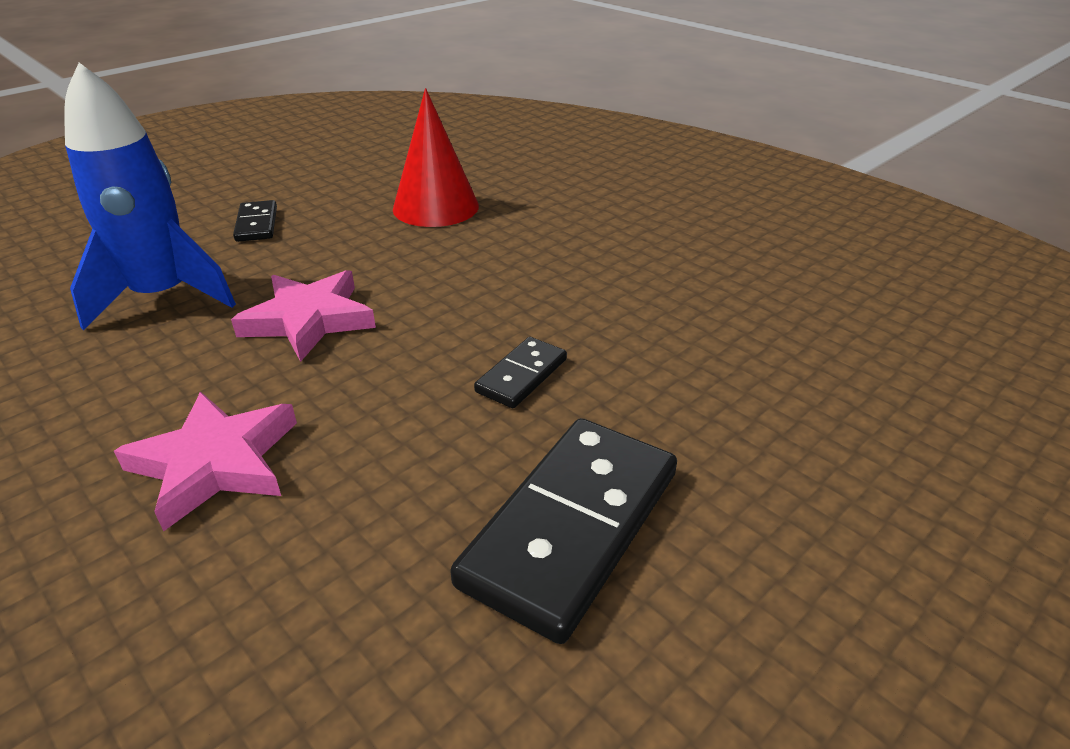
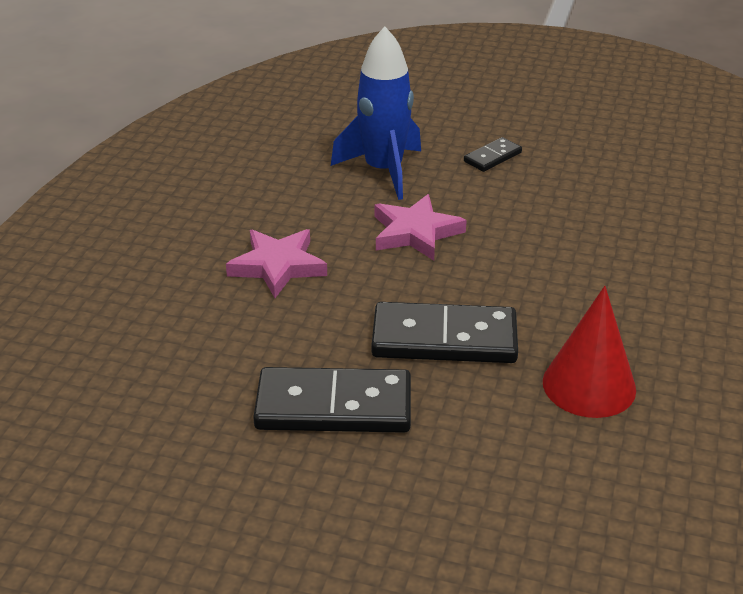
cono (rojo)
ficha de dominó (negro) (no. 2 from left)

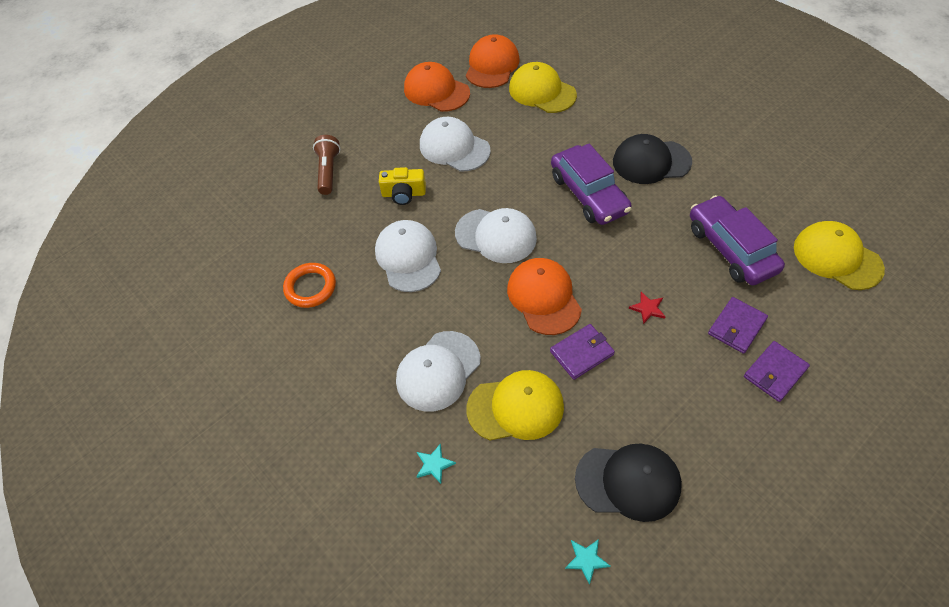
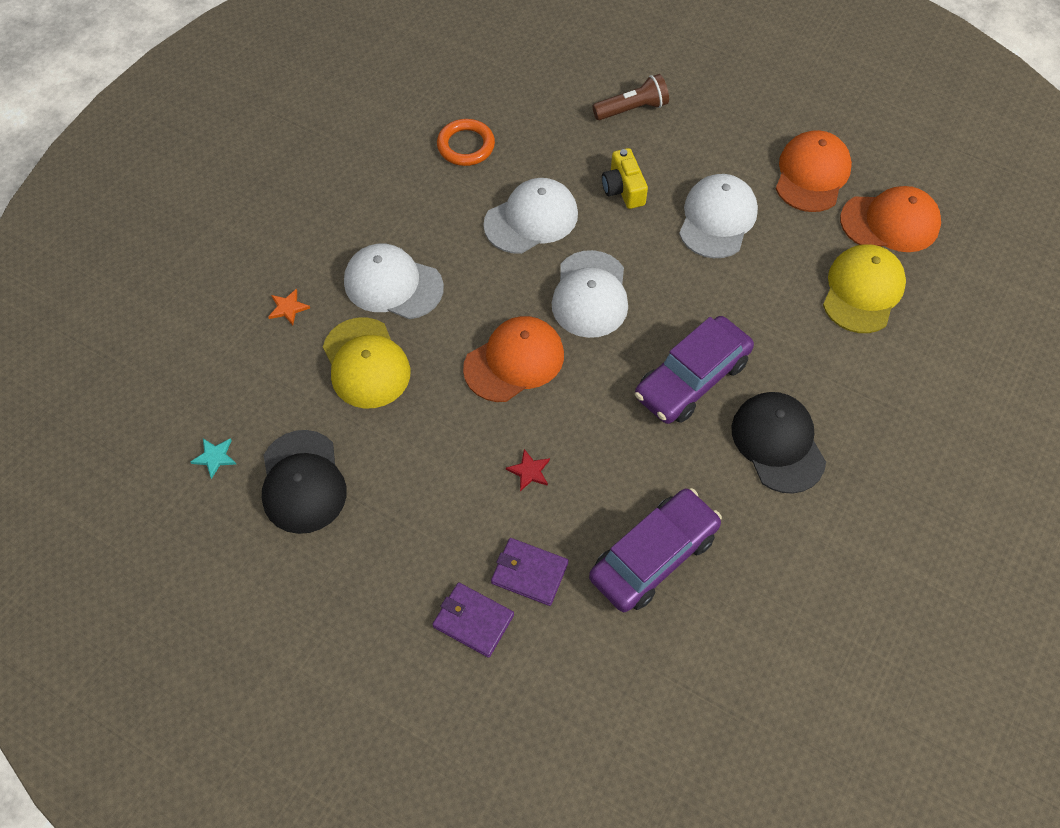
cartera (morado) (no. 1 from left in the first image)
gorra (amarillo) (no. 3 from left in the first image)
estrella (naranja)

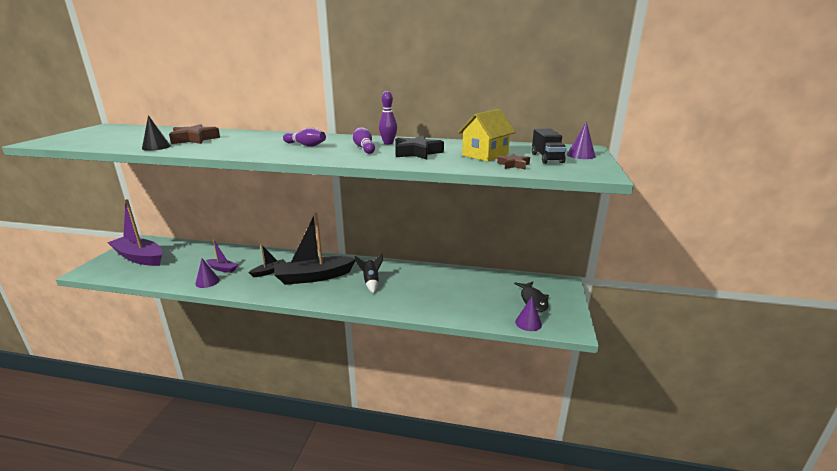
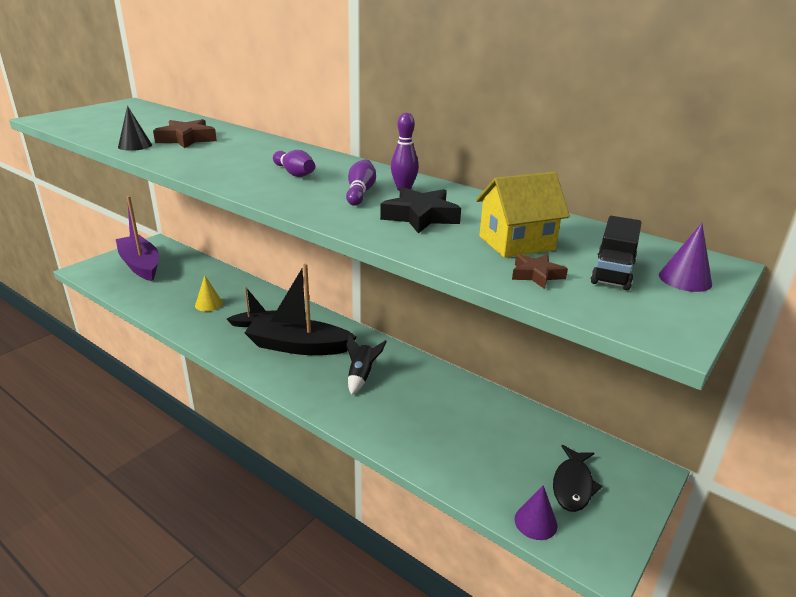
cono (morado) (no. 1 from left in the first image)
cono (amarillo)

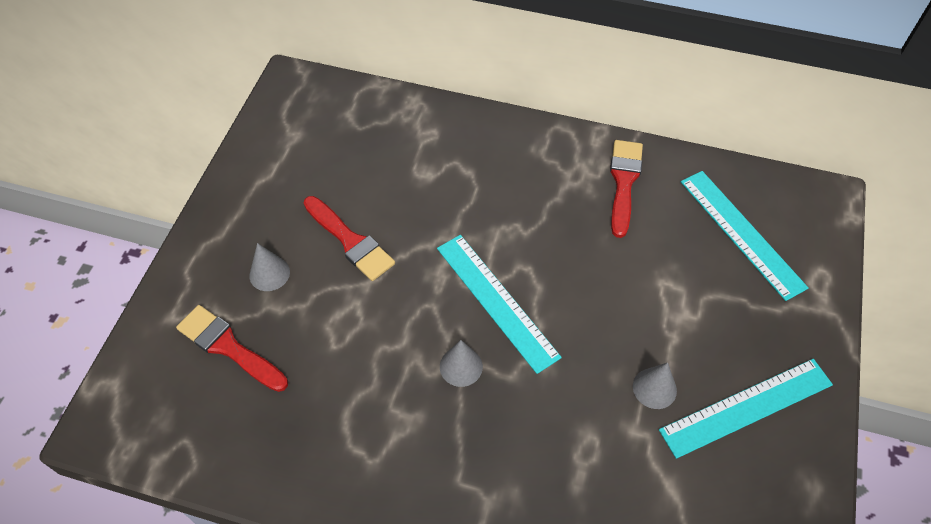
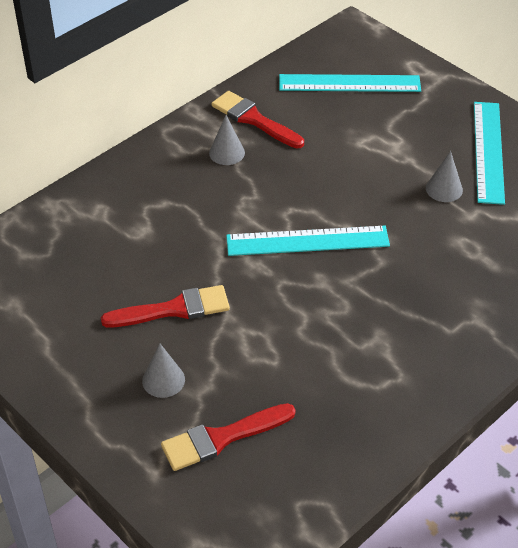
cono (gris) (no. 2 from left)

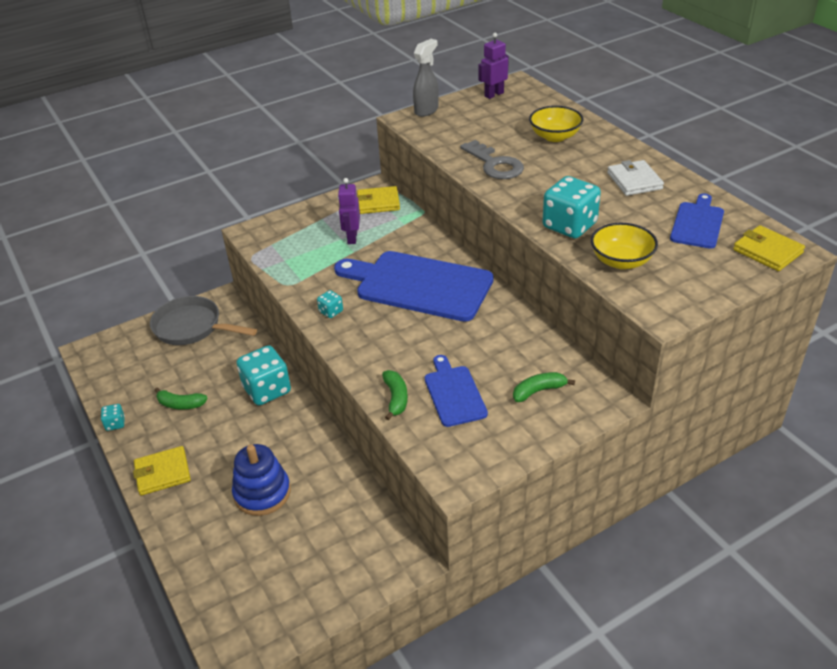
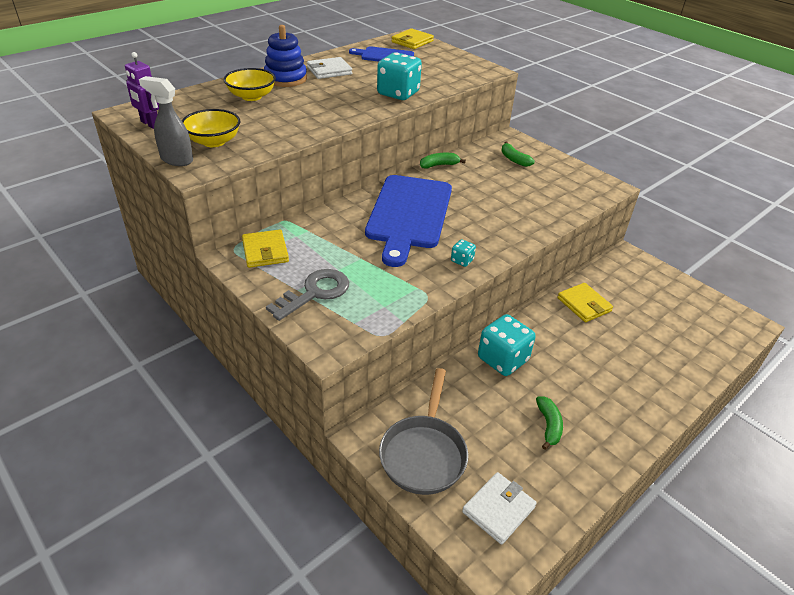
dado (turquesa) (no. 1 from left in the first image)
robot (morado) (no. 1 from left in the first image)
tabla de cortar (azul) (no. 2 from left in the first image)
cartera (blanco) (no. 2 from left)
cartera (amarillo) (no. 3 from left)
juguete apilable (azul)
plátano (verde) (no. 1 from left)
llave (gris)
cuenco (amarillo) (no. 1 from left)

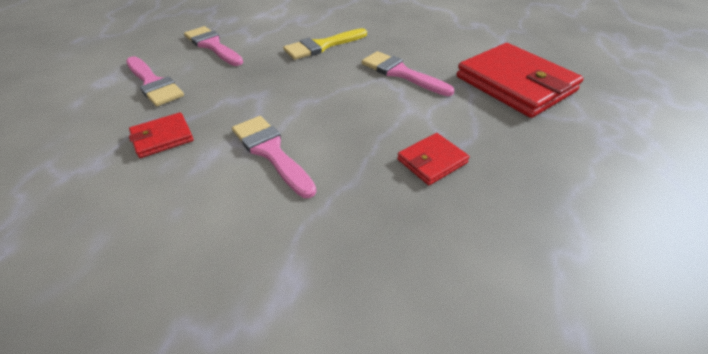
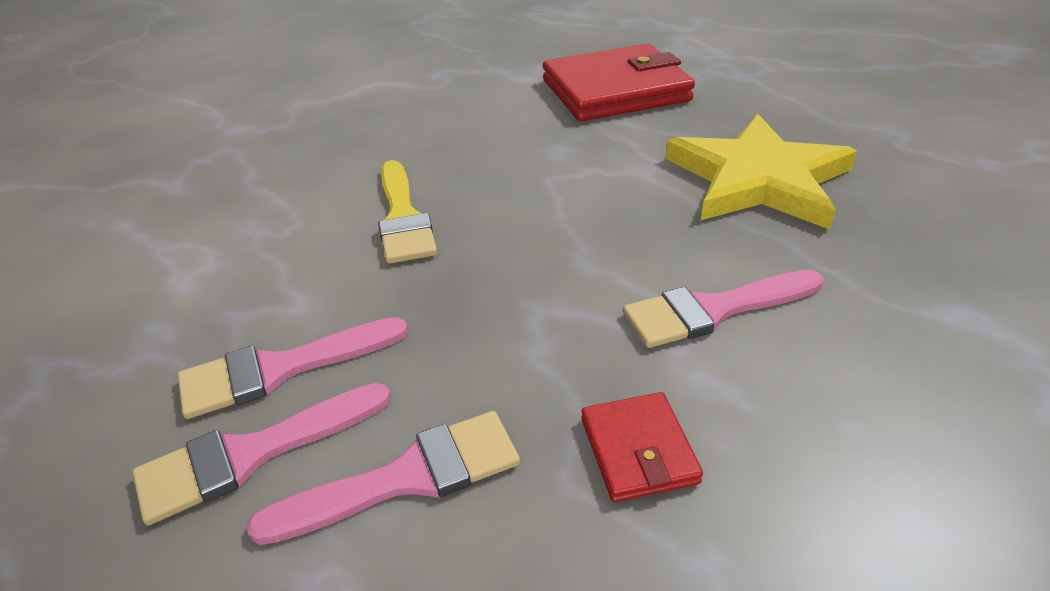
pincel (rosa) (no. 1 from left)
estrella (amarillo)

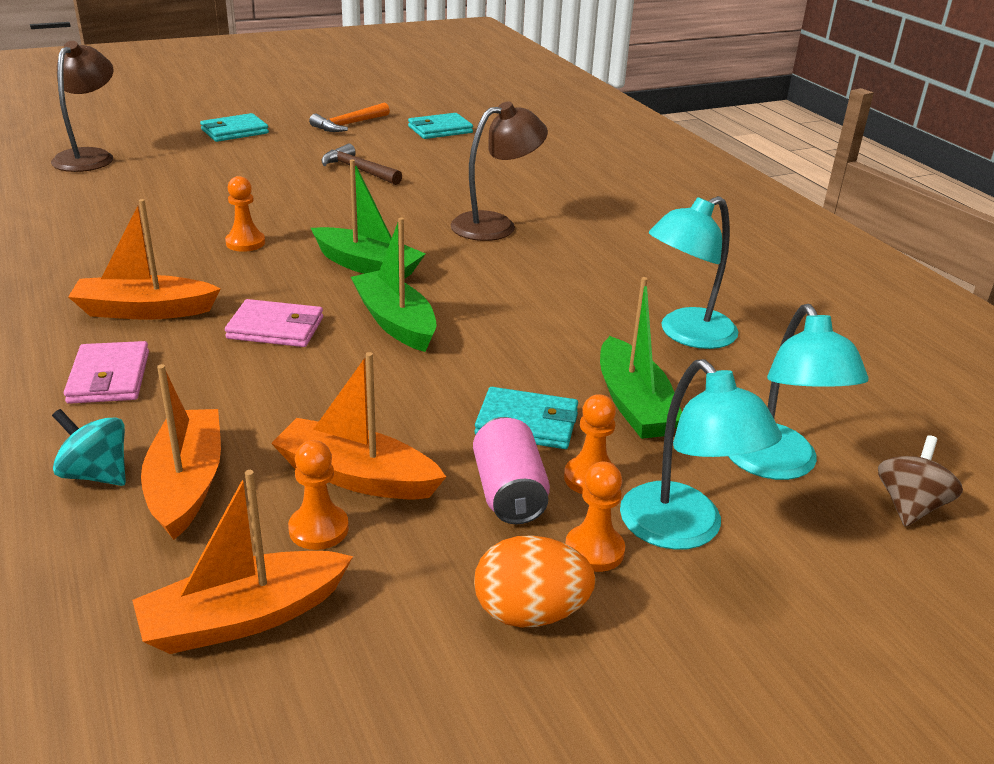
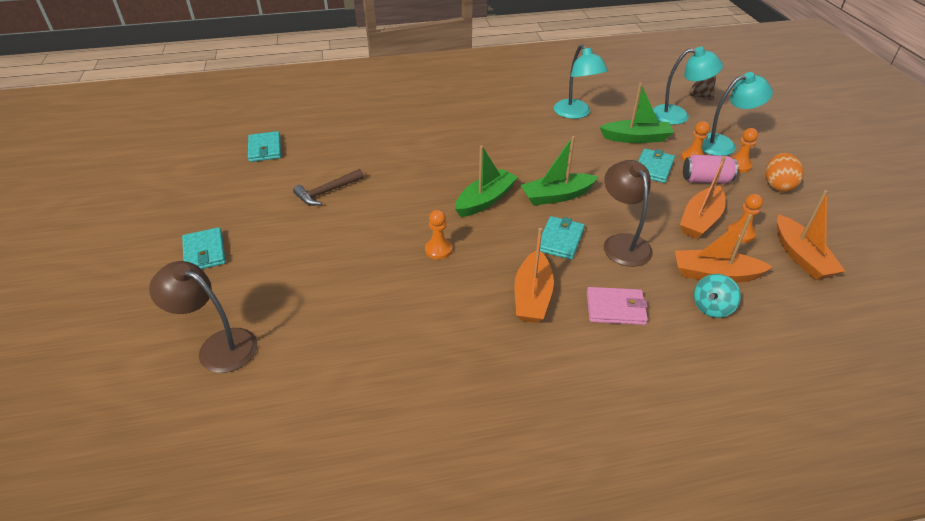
martillo (naranja)
lámpara (marrón) (no. 2 from left)
cartera (turquesa) (no. 3 from left)

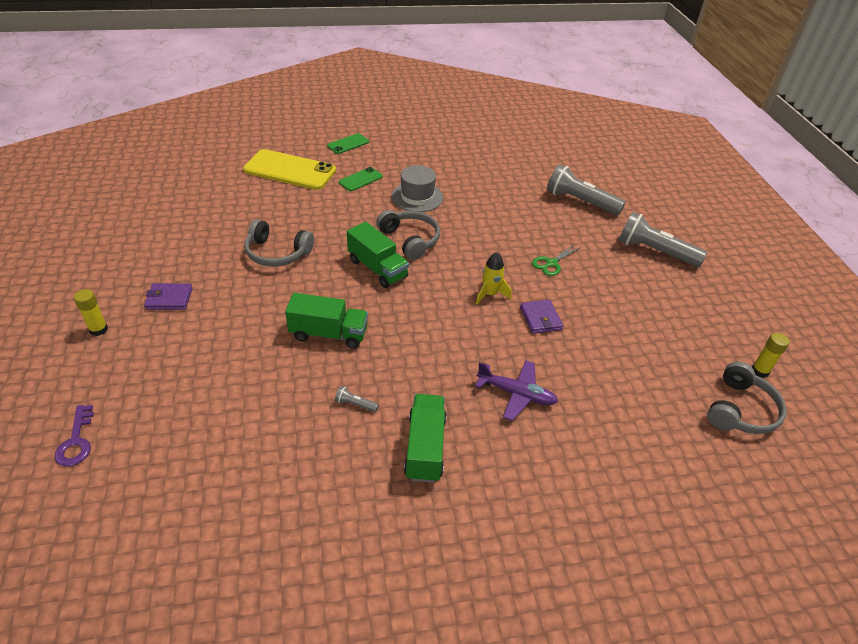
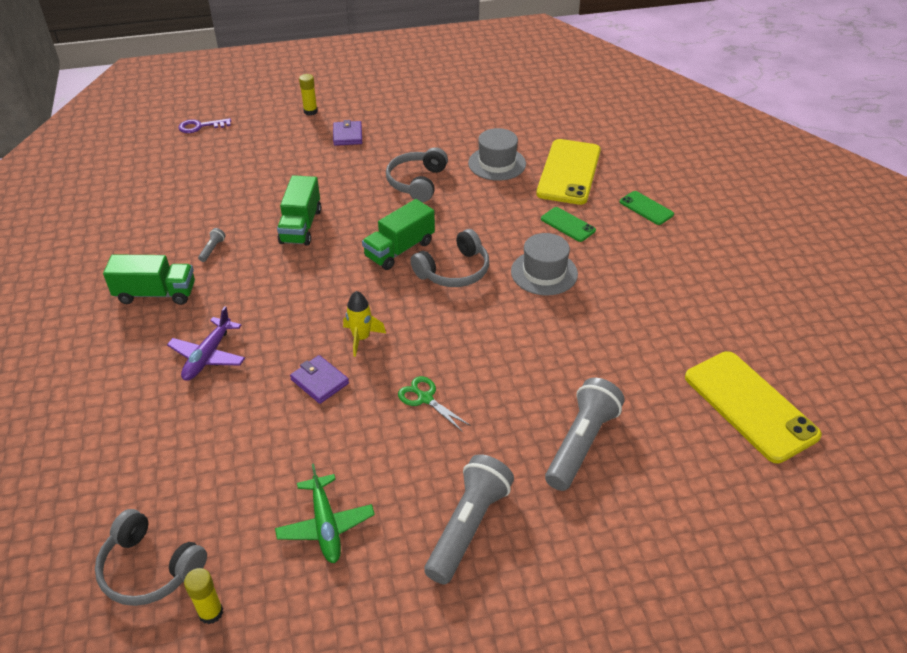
avión (verde)
sombrero (gris) (no. 1 from left)
móvil (amarillo) (no. 2 from left)
cartera (morado) (no. 1 from left)

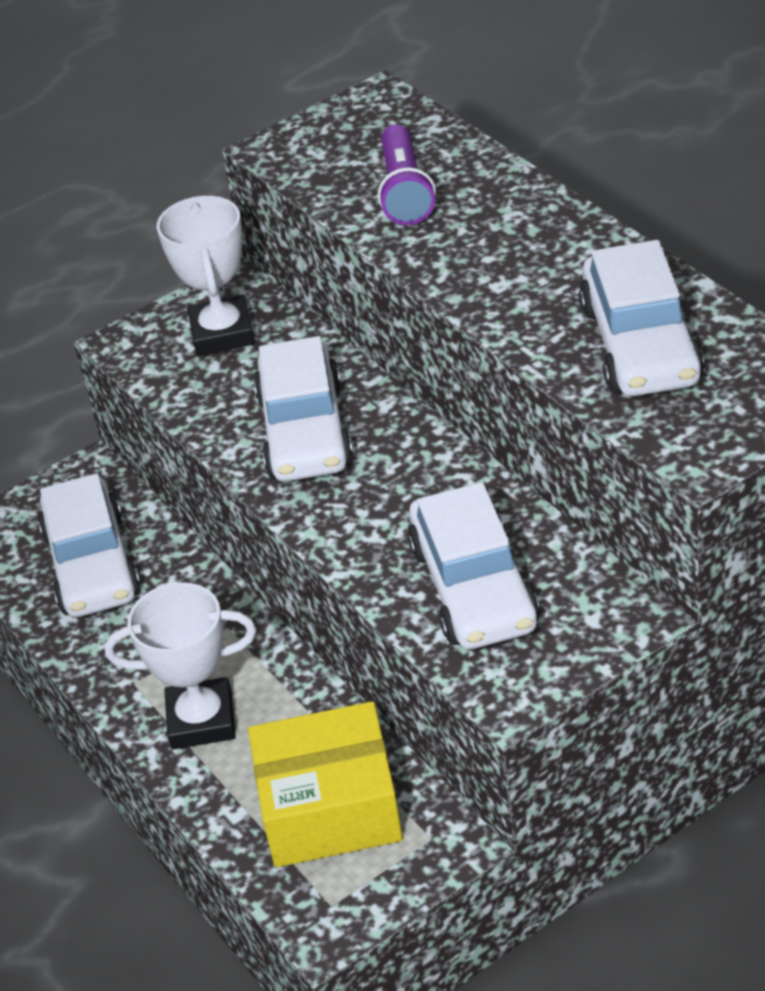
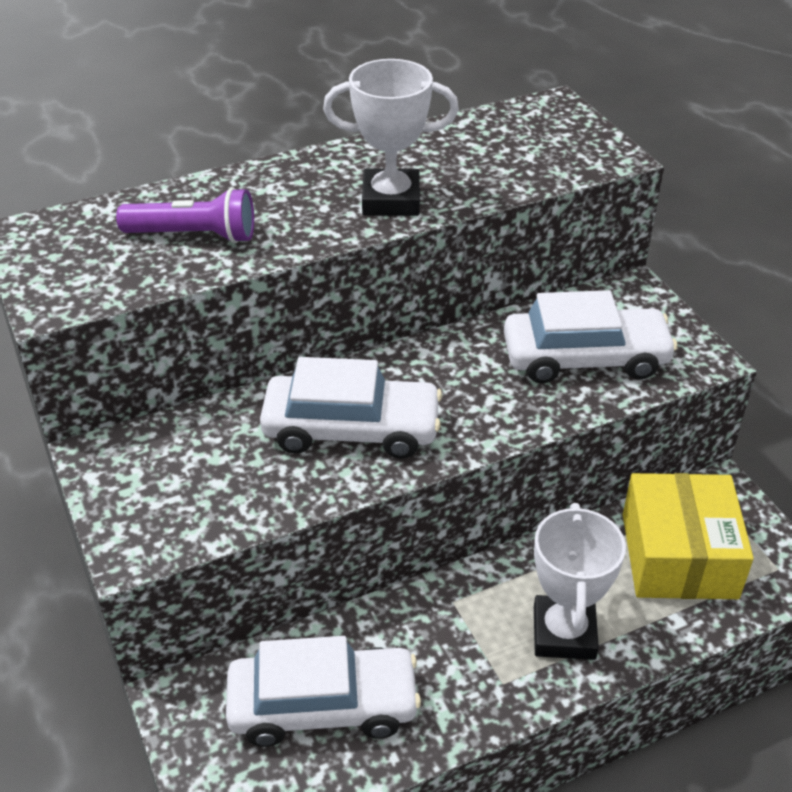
coche (blanco) (no. 4 from left in the first image)
trofeo (blanco) (no. 1 from left)

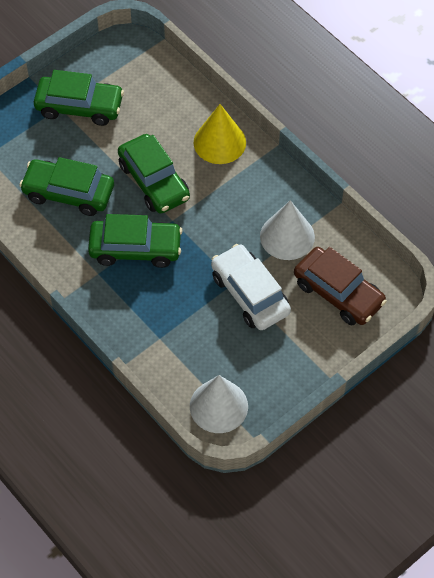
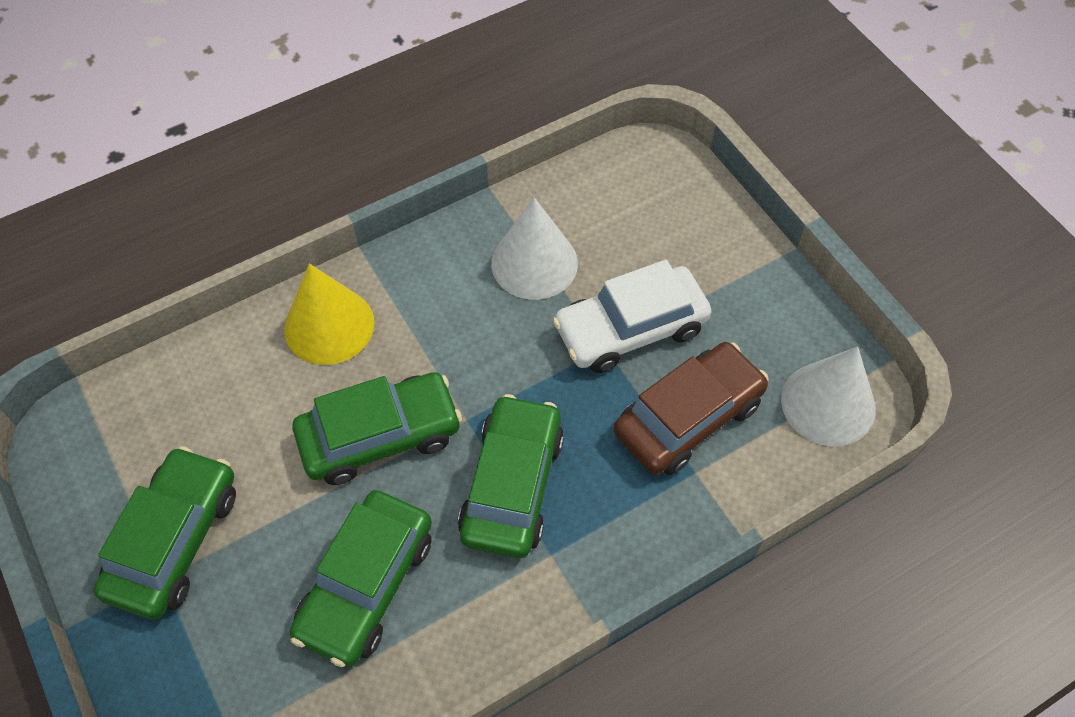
coche (marrón)

